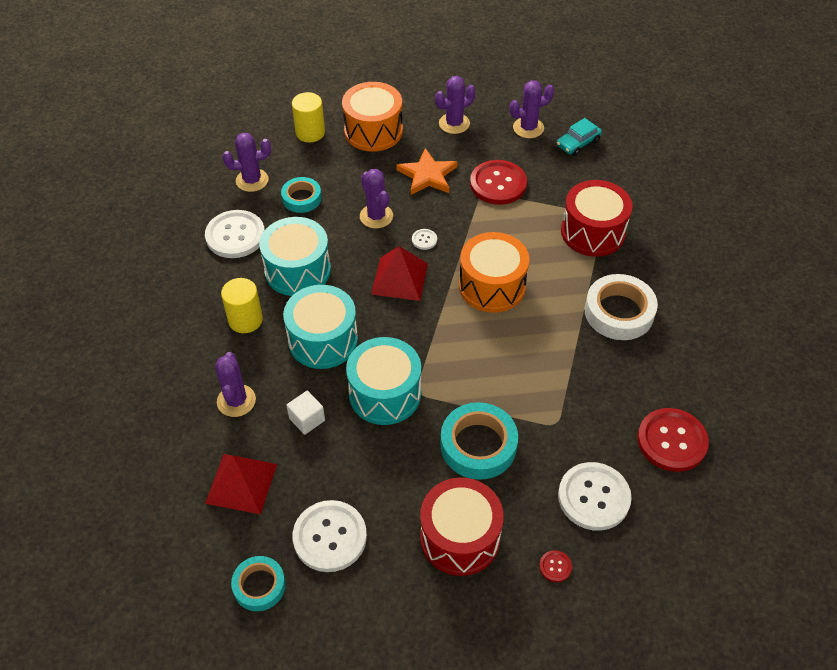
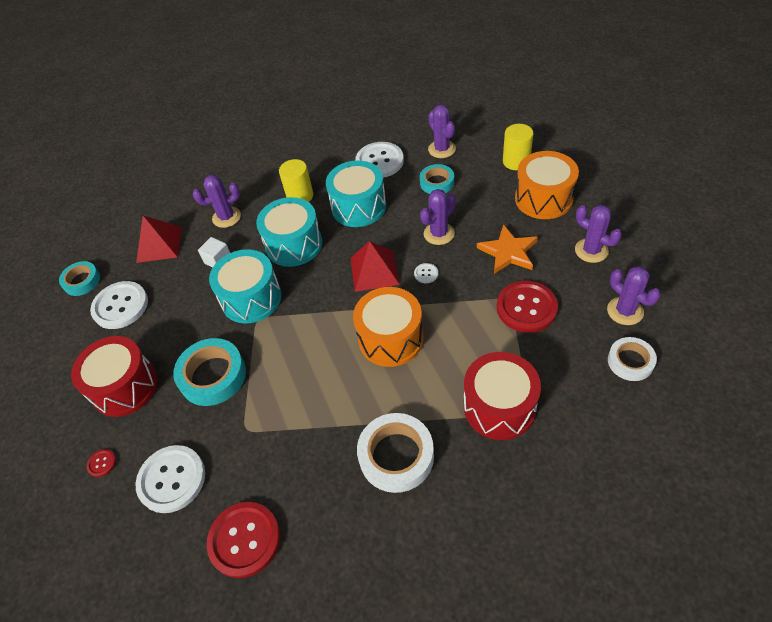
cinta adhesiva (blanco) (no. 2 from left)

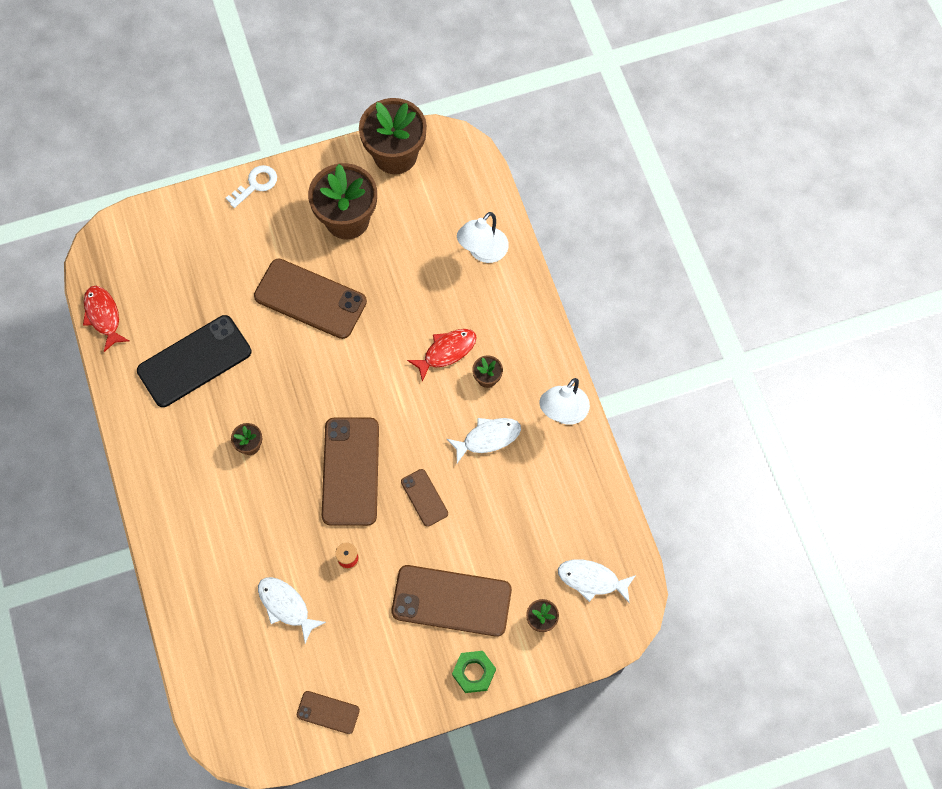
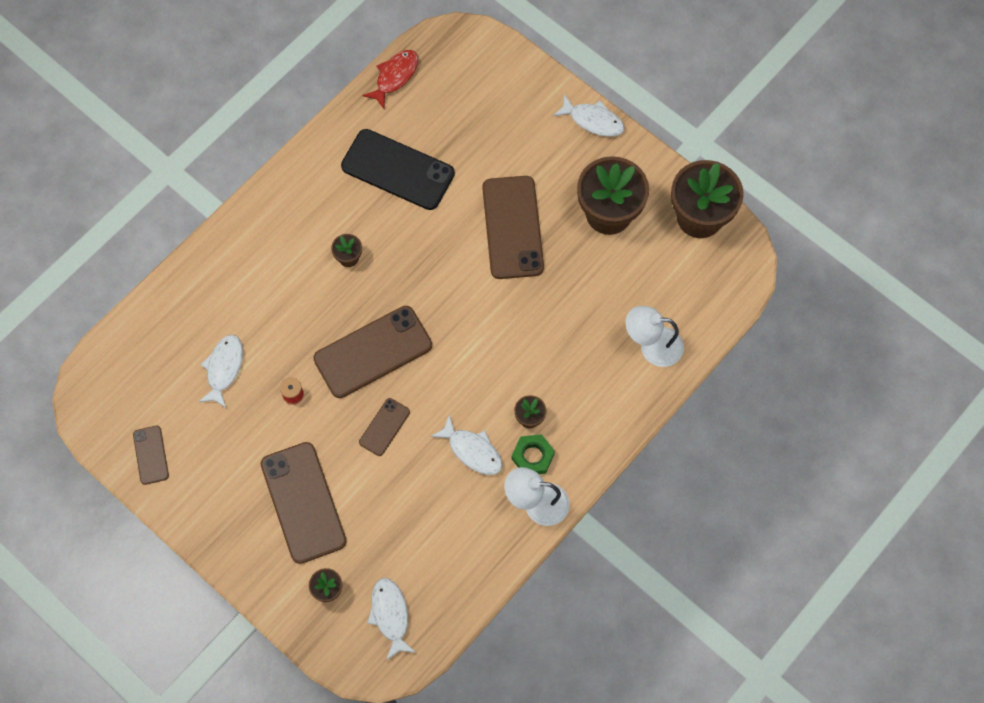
pez (rojo) (no. 2 from left in the first image)
tuerca (verde)
pez (blanco) (no. 4 from left)

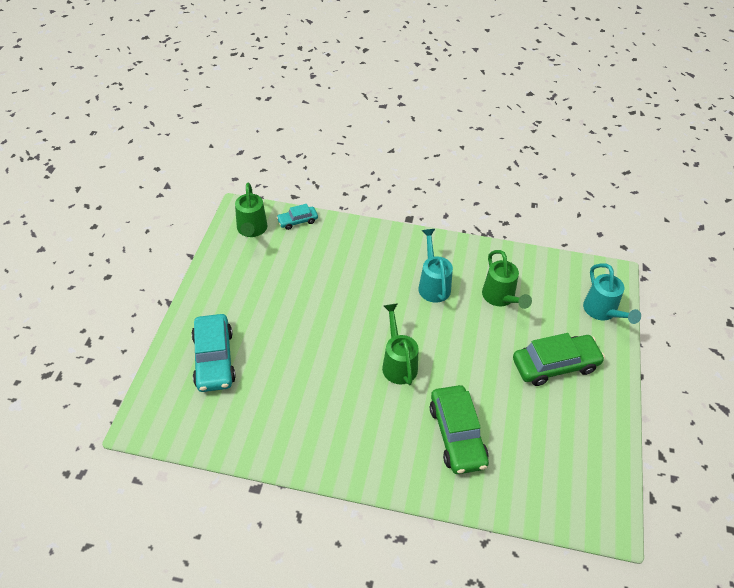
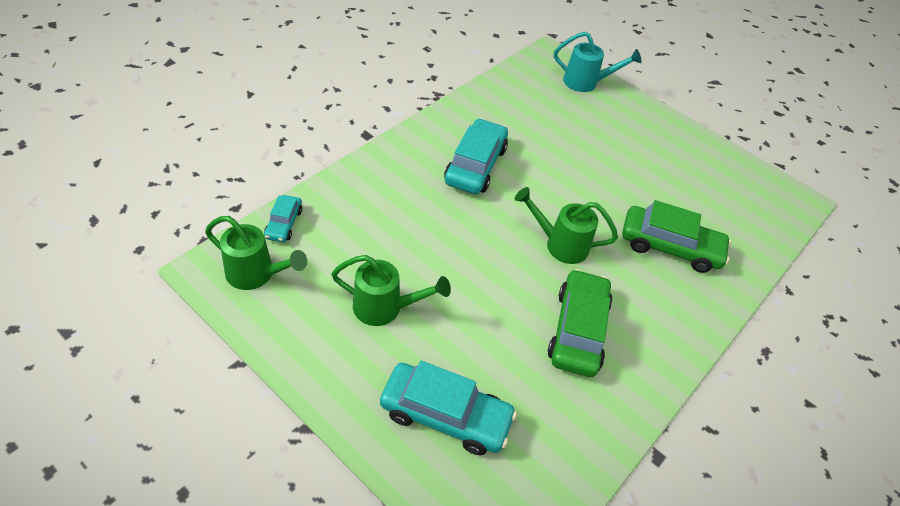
regadera (verde) (no. 2 from left)
coche (verde) (no. 1 from left)
coche (turquesa) (no. 3 from left)

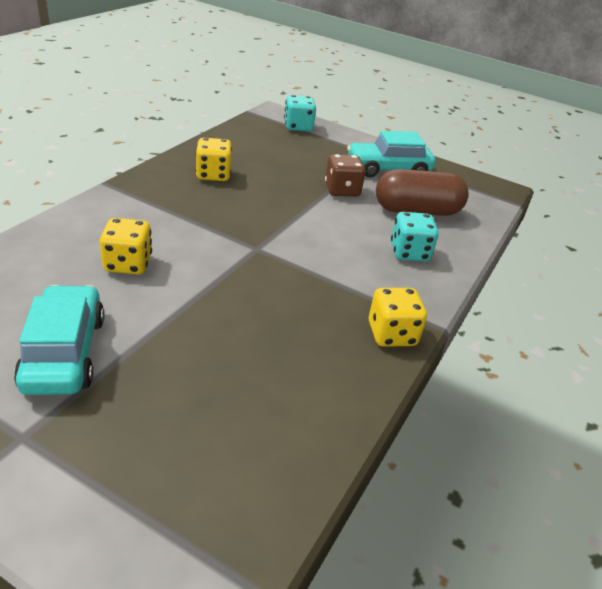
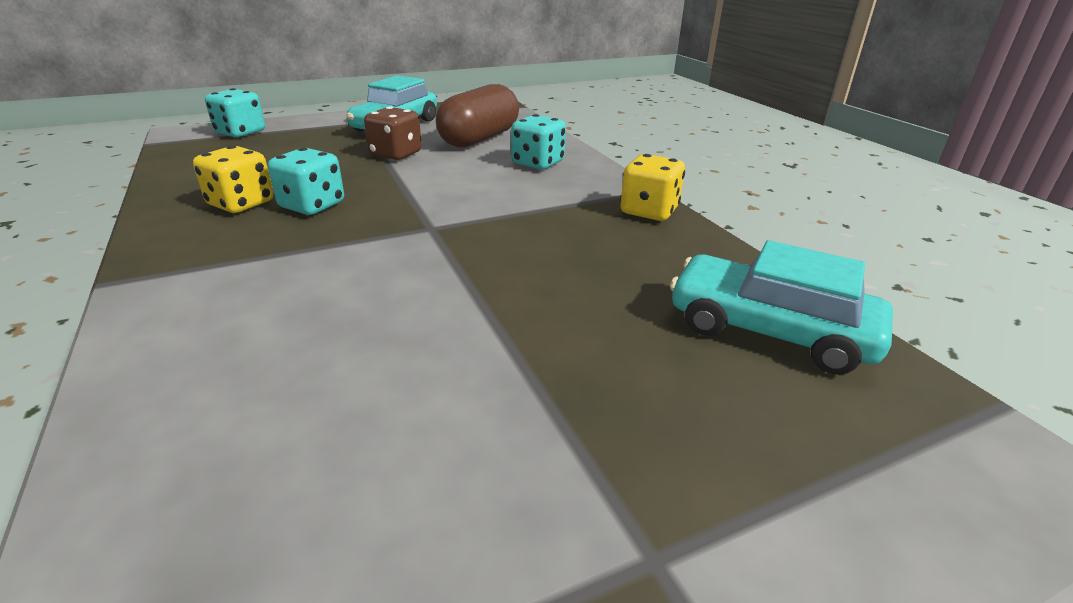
dado (amarillo) (no. 1 from left in the first image)
dado (turquesa) (no. 2 from left)
coche (turquesa) (no. 2 from left)

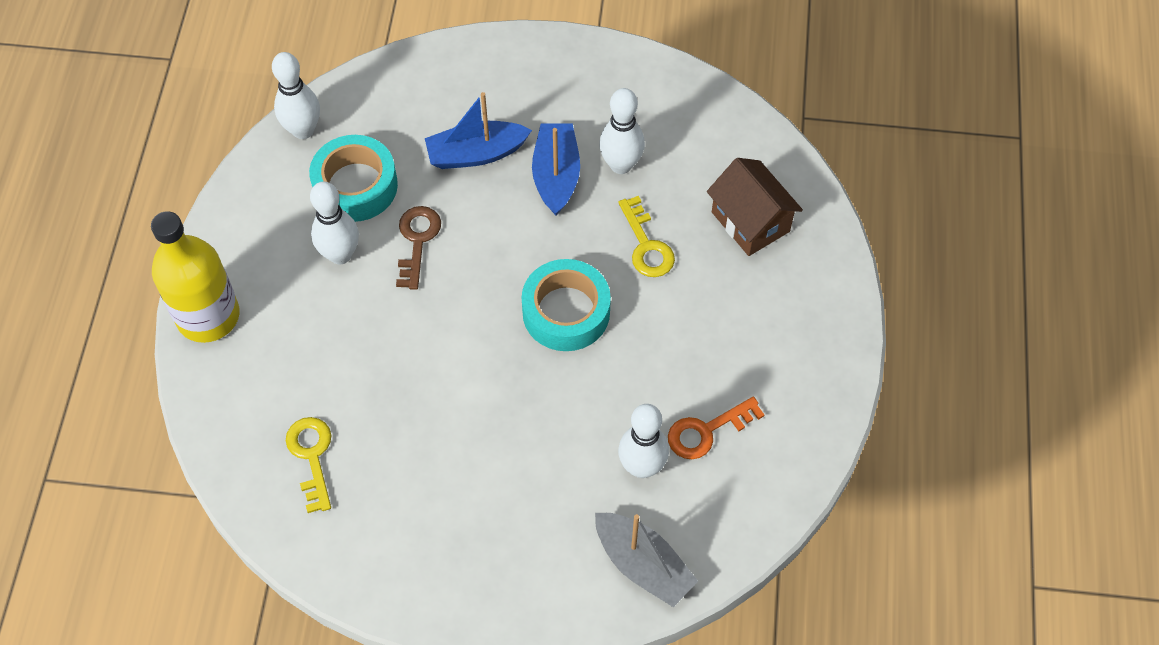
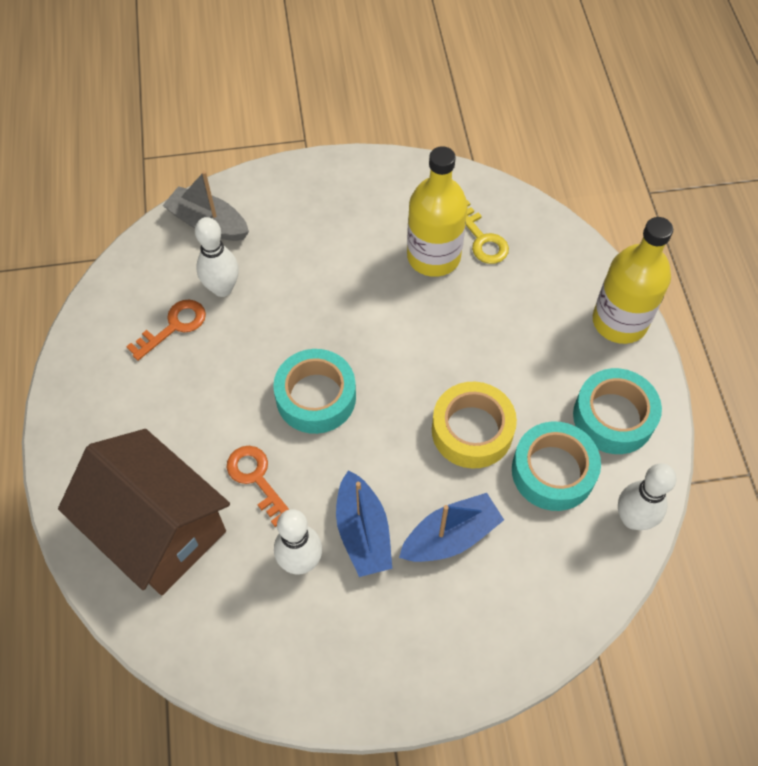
bolo (blanco) (no. 2 from left in the first image)
botella (amarillo) (no. 1 from left)
cinta adhesiva (turquesa) (no. 3 from left)
cinta adhesiva (amarillo)
llave (naranja) (no. 2 from left)
casa (marrón)

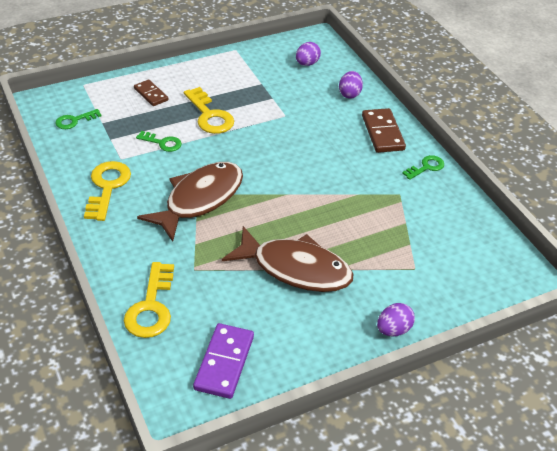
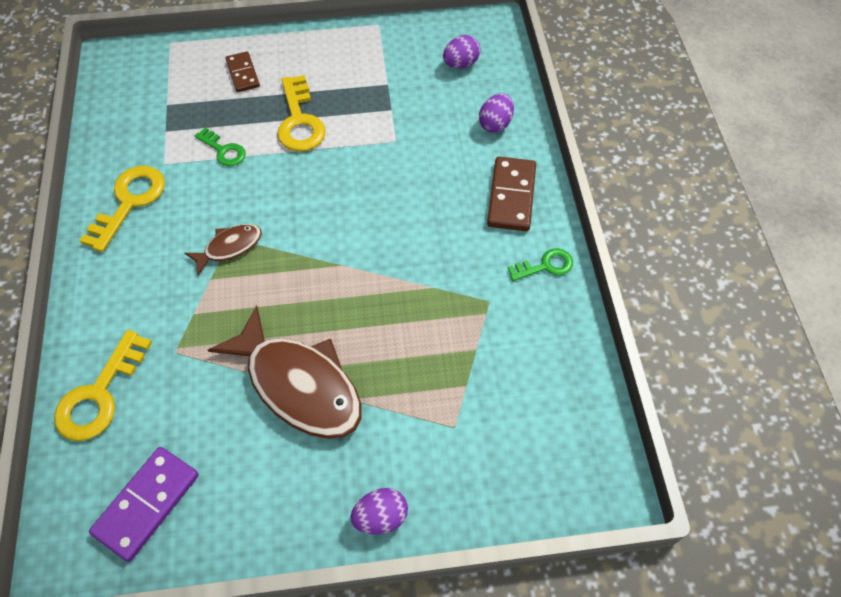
llave (verde) (no. 1 from left in the first image)
pez (marrón) (no. 1 from left)

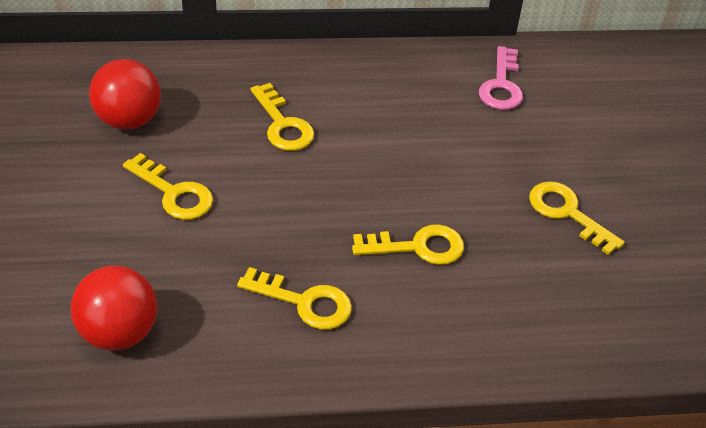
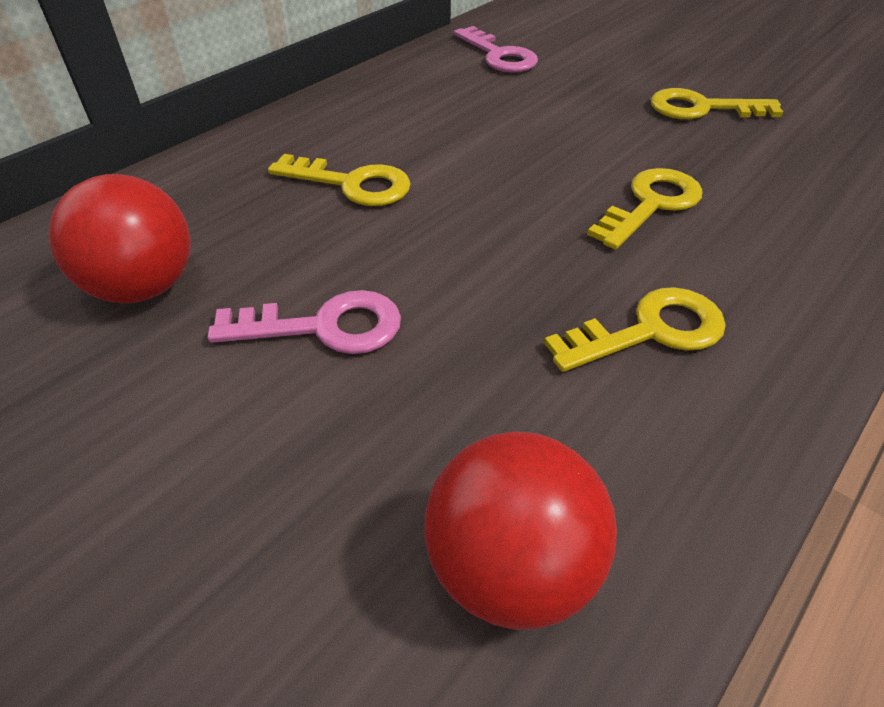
llave (rosa) (no. 1 from left)

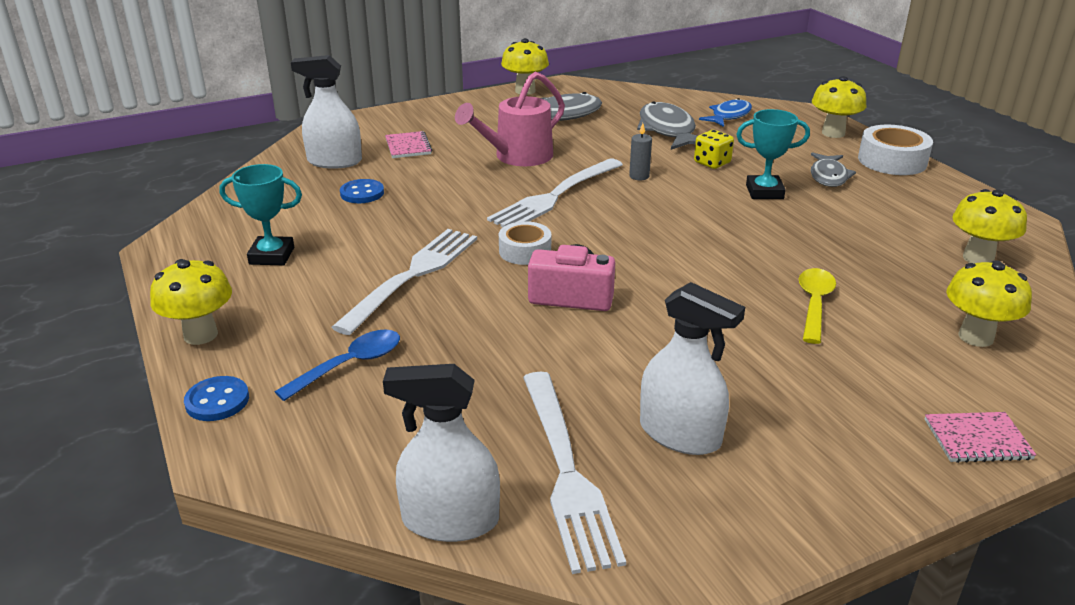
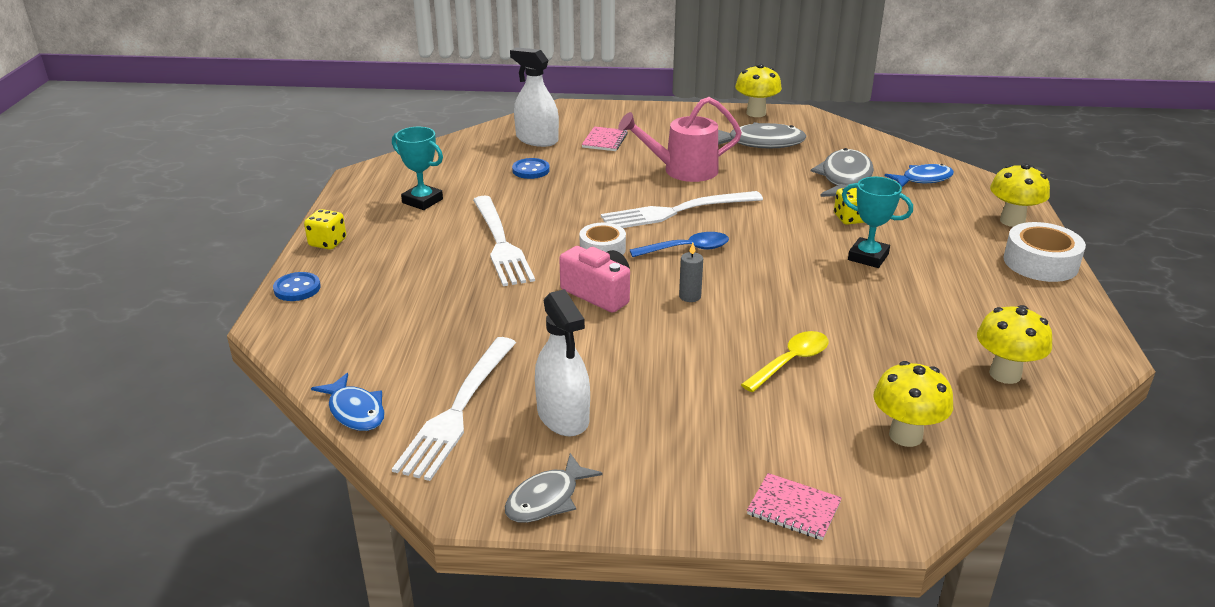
cuchara (azul)
vela (gris)
pez (gris) (no. 1 from left)
dado (amarillo) (no. 1 from left)
pez (azul) (no. 1 from left)
tenedor (blanco) (no. 2 from left)

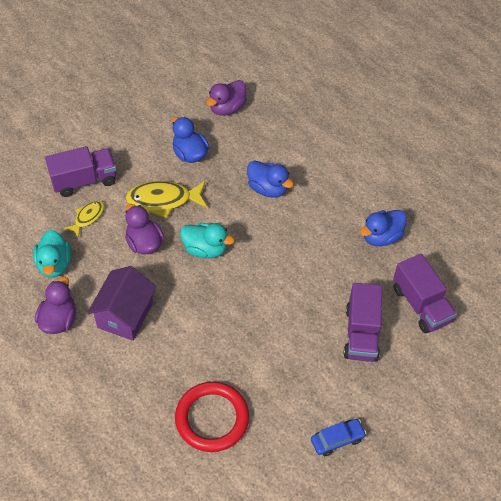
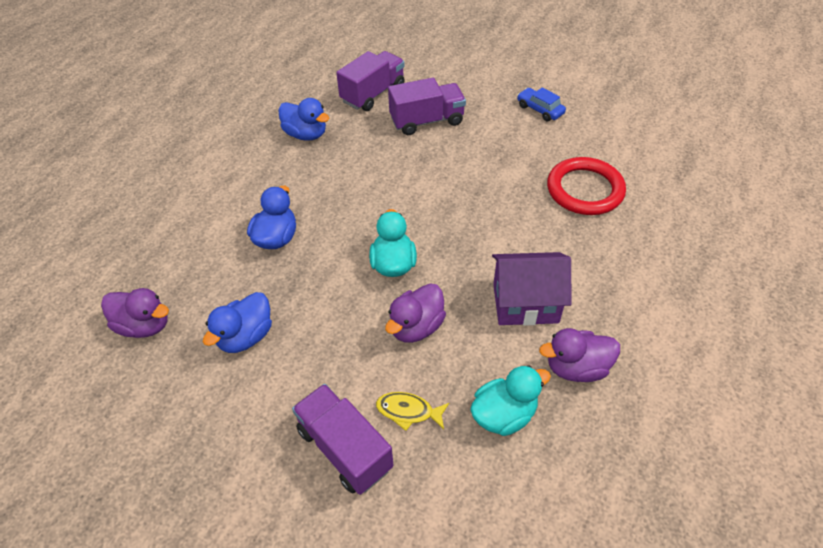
pez (amarillo) (no. 2 from left in the first image)

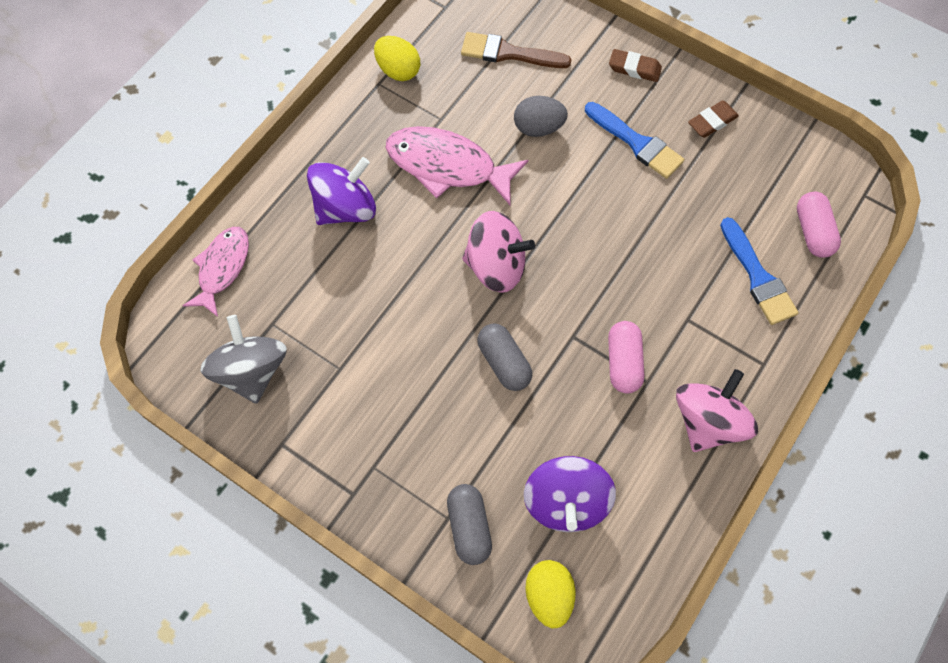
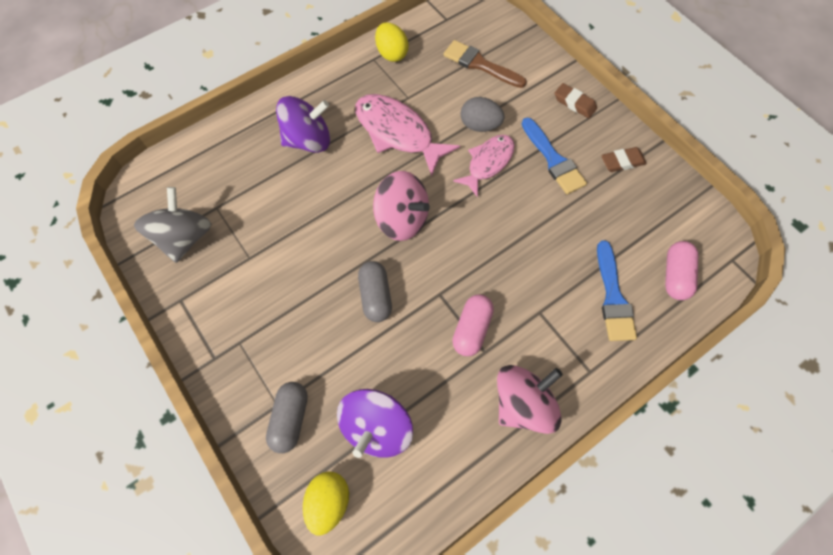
pez (rosa) (no. 2 from left)

